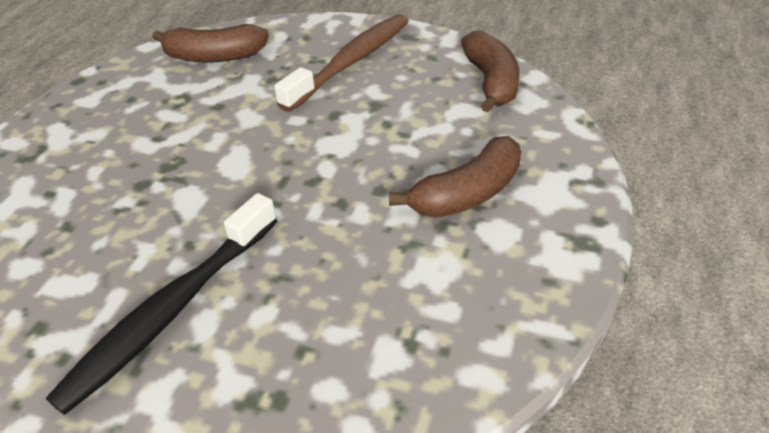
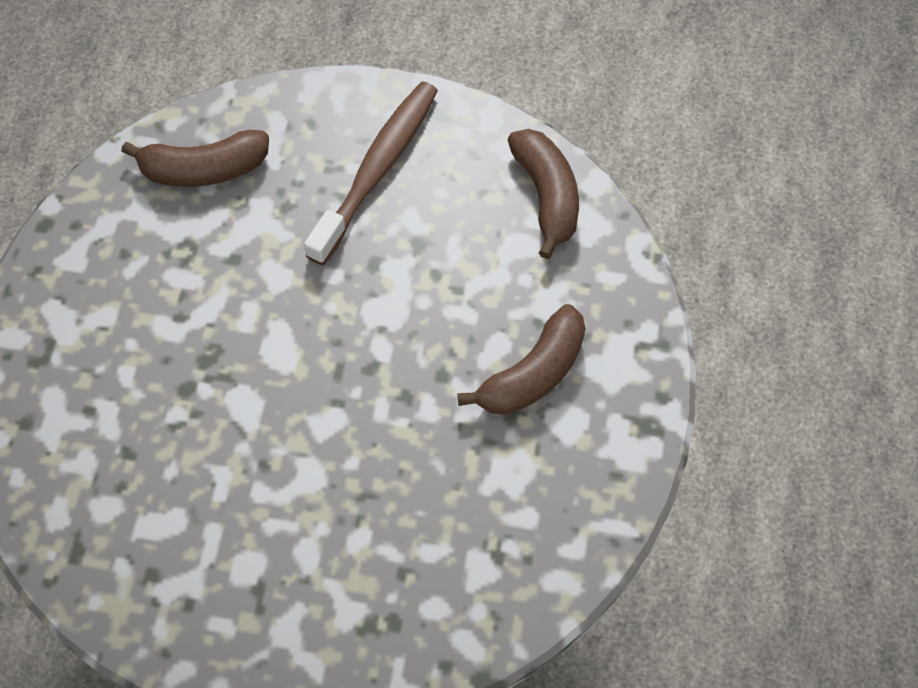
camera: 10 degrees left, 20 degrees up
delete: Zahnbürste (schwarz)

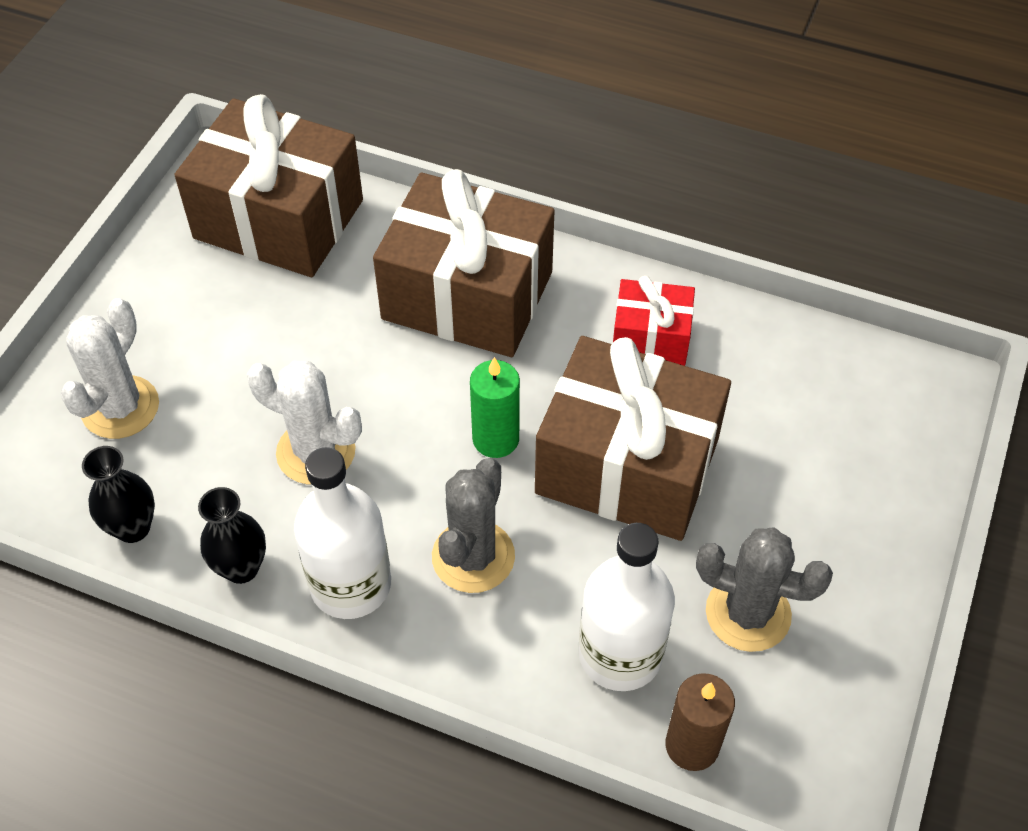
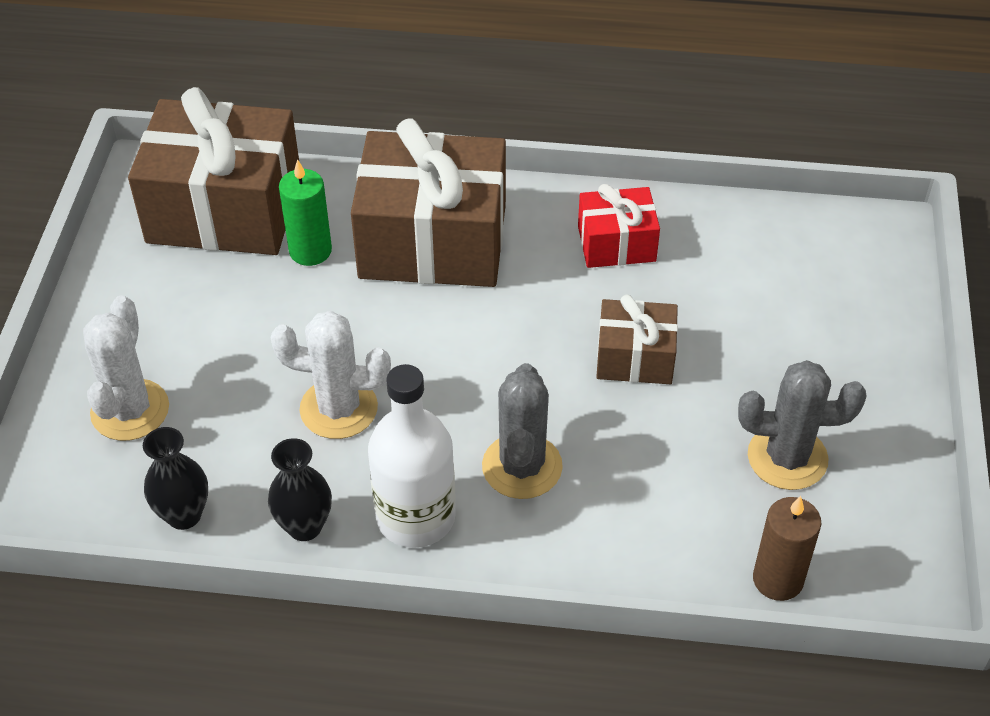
camera: 15 degrees left, 5 degrees down
delete: Flasche (weiß) (2nd from left)
move: Kerze (grün)
resize: Geschenk (braun) (3rd from left) x0.51

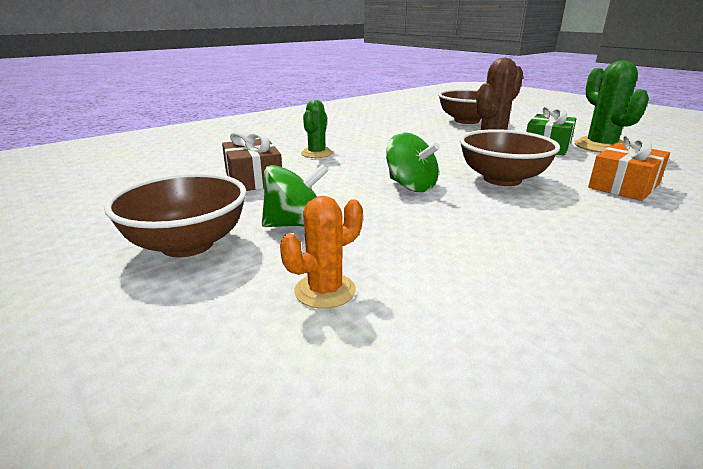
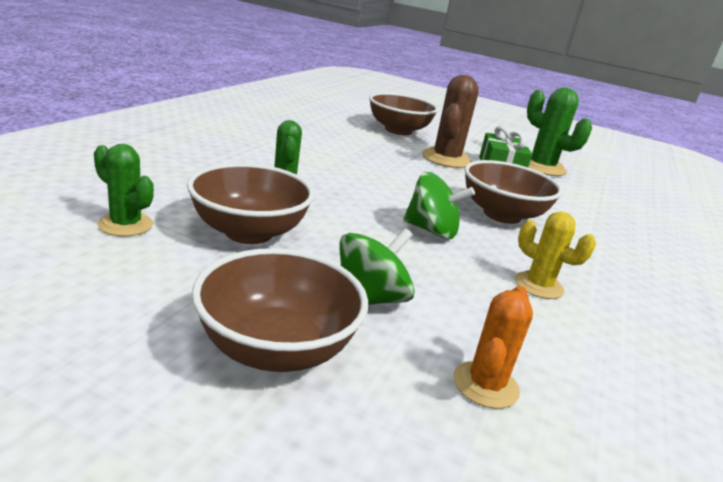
camera: 30 degrees left, 0 degrees up
delete: Geschenk (orange)
insert: Kaktus (grün) (1st from left); Kaktus (gelb)
replace: Geschenk (braun) to Schüssel (braun) (1st from left)

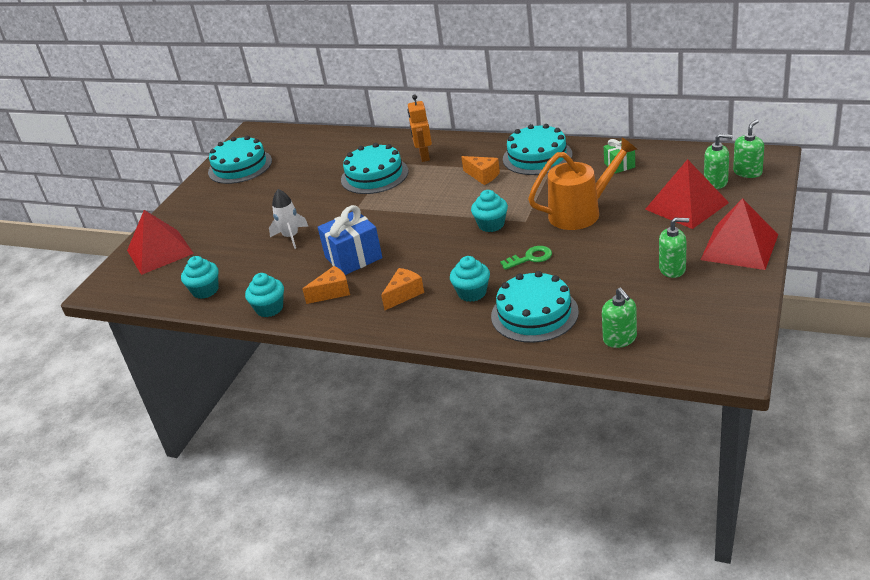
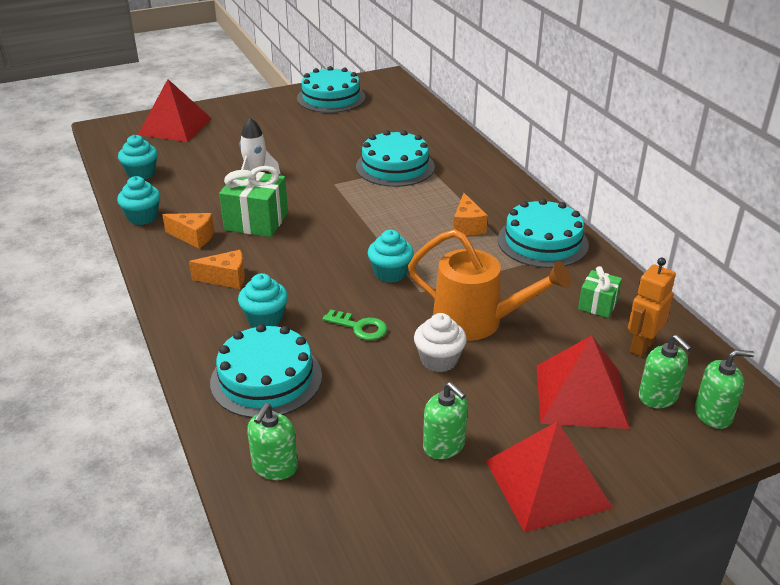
camera: 40 degrees right, 0 degrees up
insert: Muffin (weiß)
move: Roboter (orange)
recolor: Geschenk (blau) to Geschenk (grün) (1st from left)

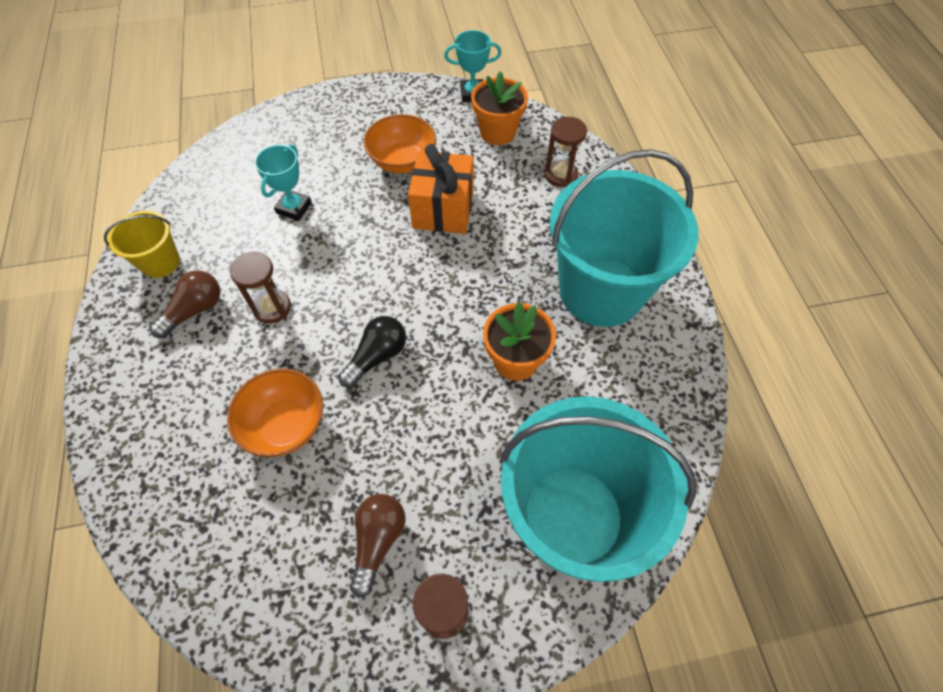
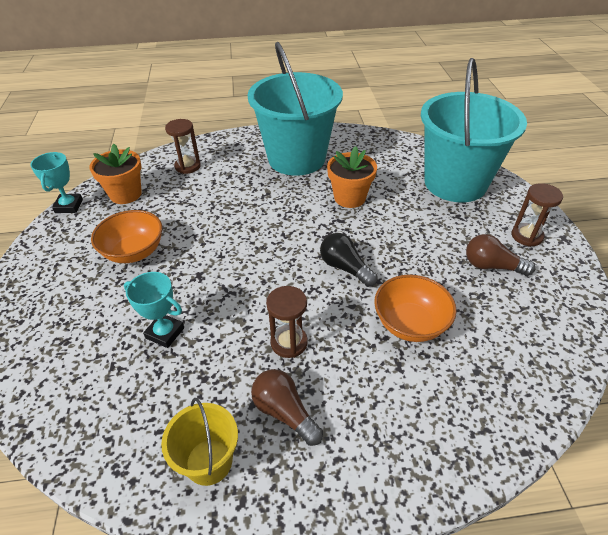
camera: 85 degrees left, 15 degrees down
delete: Geschenk (orange)

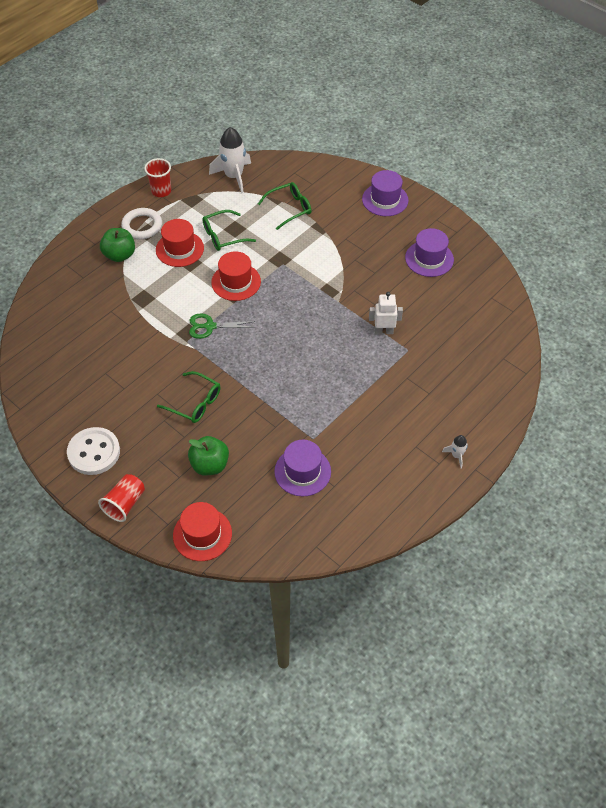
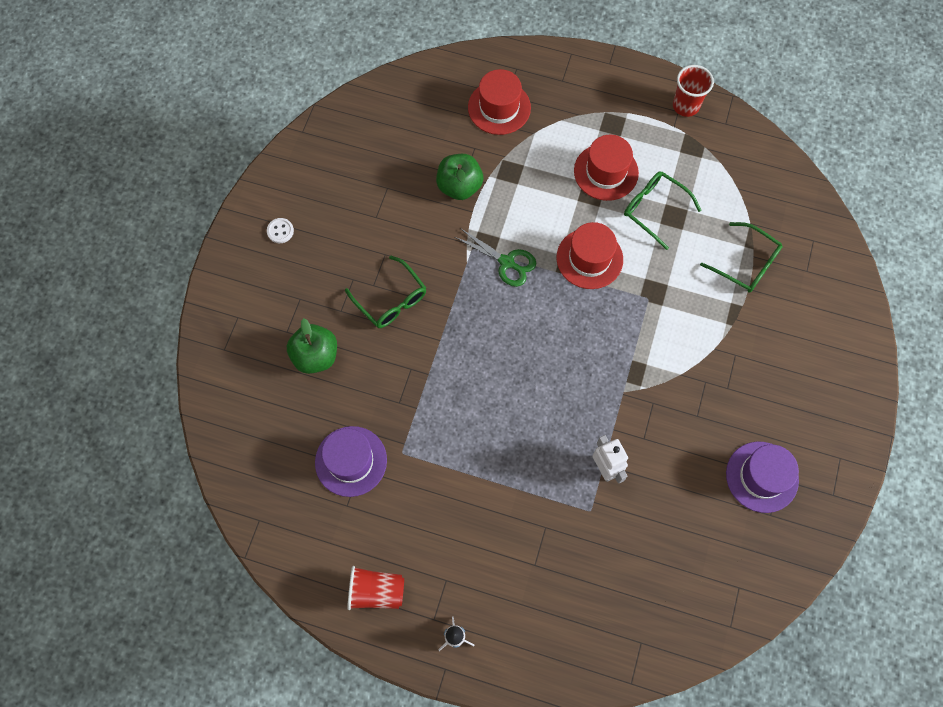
camera: 65 degrees right, 15 degrees up
delete: Ring (weiß); Rakete (weiß) (1st from left); Hut (lila) (2nd from left)
move: Becher (rot) (1st from left); Apfel (grün) (1st from left in the first image) to Apfel (grün) (2nd from left); Hut (rot) (2nd from left in the first image) to Hut (rot) (1st from left)
rotate: Brille (grün) (1st from left) 45 degrees counterclockwise; Schere (grün) 150 degrees clockwise
resize: Knopf (weiß) x0.43

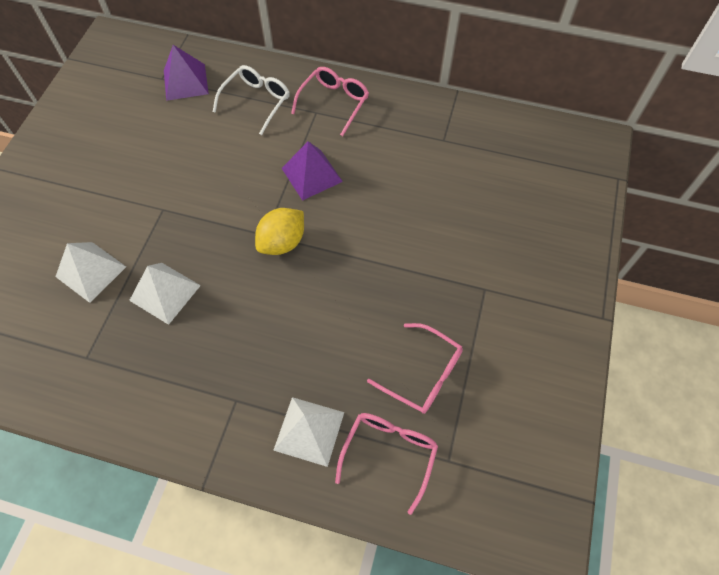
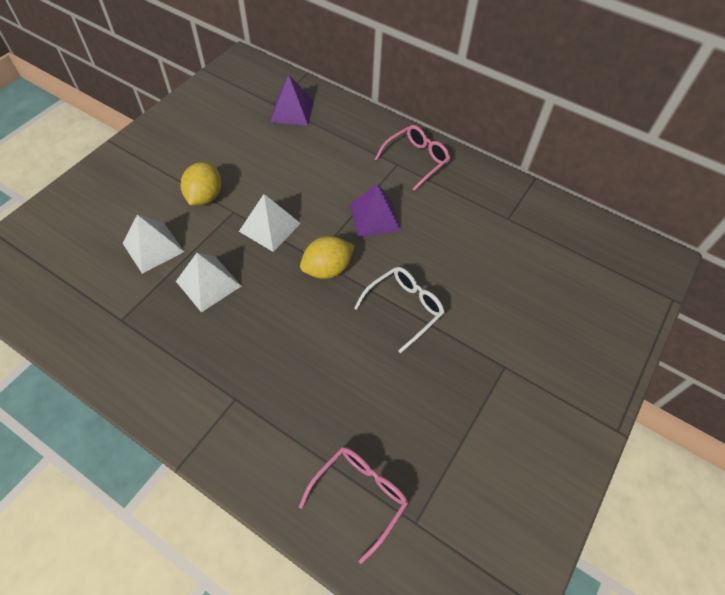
camera: 15 degrees right, 5 degrees down
delete: Brille (rosa) (3rd from left)
insert: Zitrone (gelb) (1st from left)
move: Brille (weiß); Pyramide (weiß) (3rd from left)

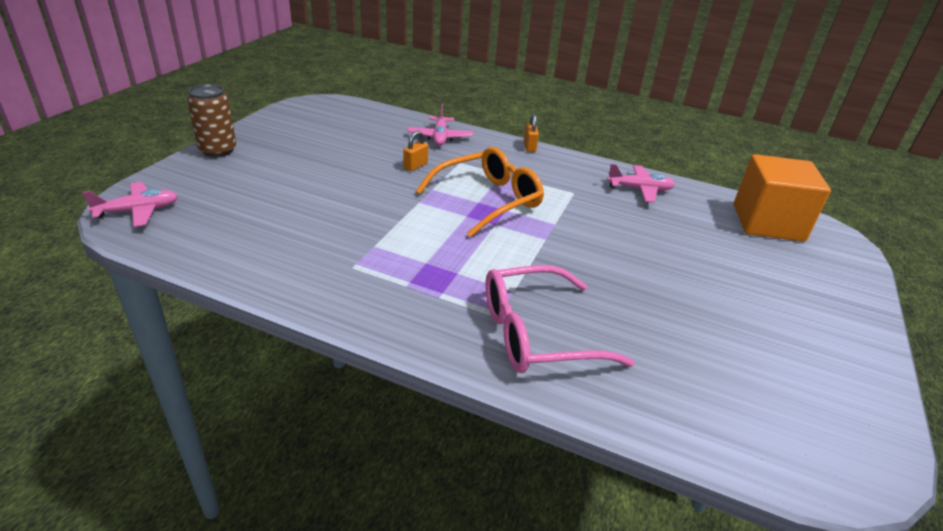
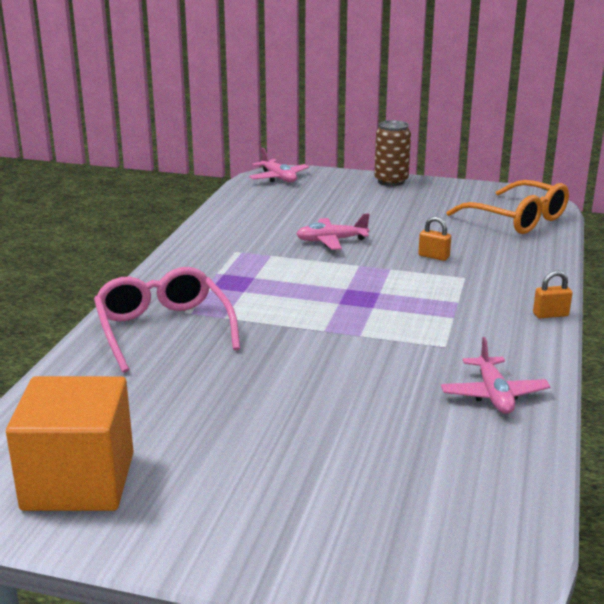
camera: 85 degrees right, 10 degrees down
move: Flugzeug (rosa) (2nd from left); Brille (orange); Kubus (orange)

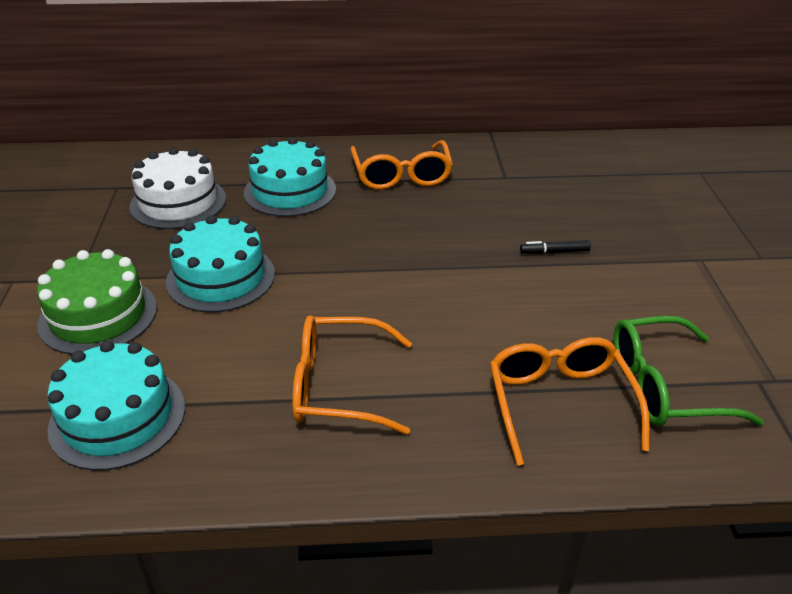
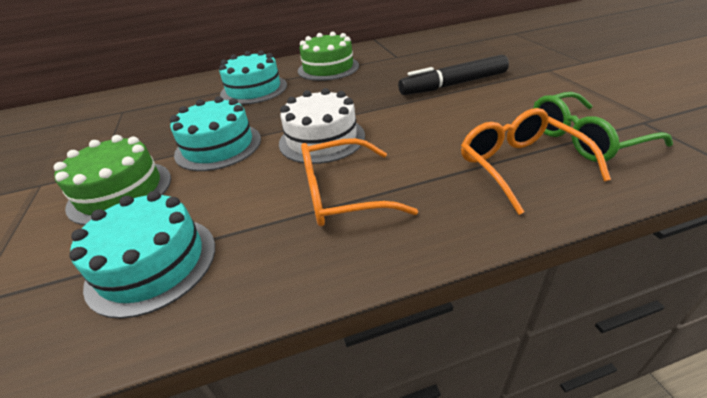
camera: 10 degrees left, 0 degrees up
move: Kuchen (weiß)
replace: Brille (orange) (2nd from left) to Kuchen (grün) (2nd from left)
resize: Filzstift (schwarz) x2.33

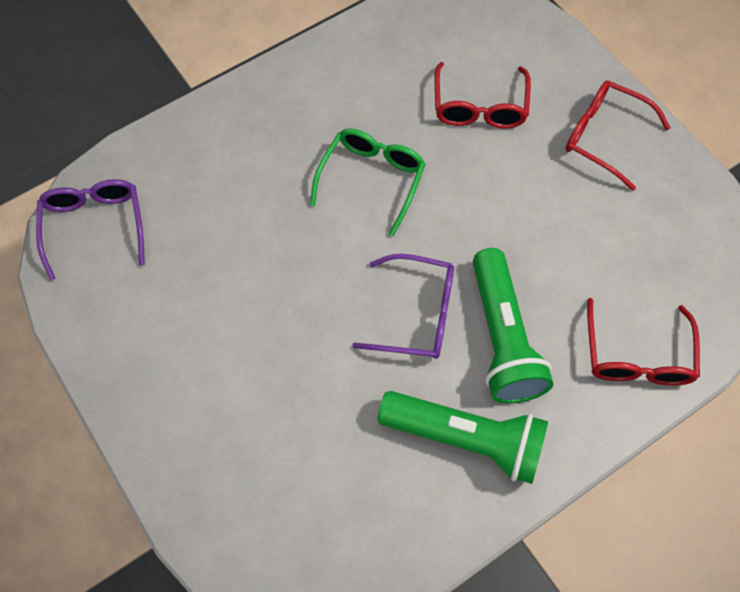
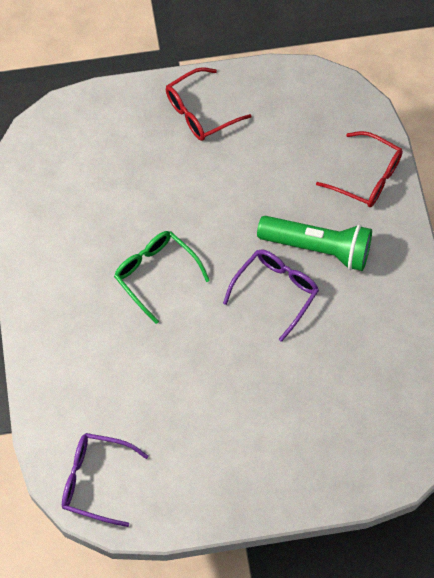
camera: 65 degrees left, 0 degrees up
delete: Taschenlampe (grün) (1st from left); Brille (rot) (1st from left)

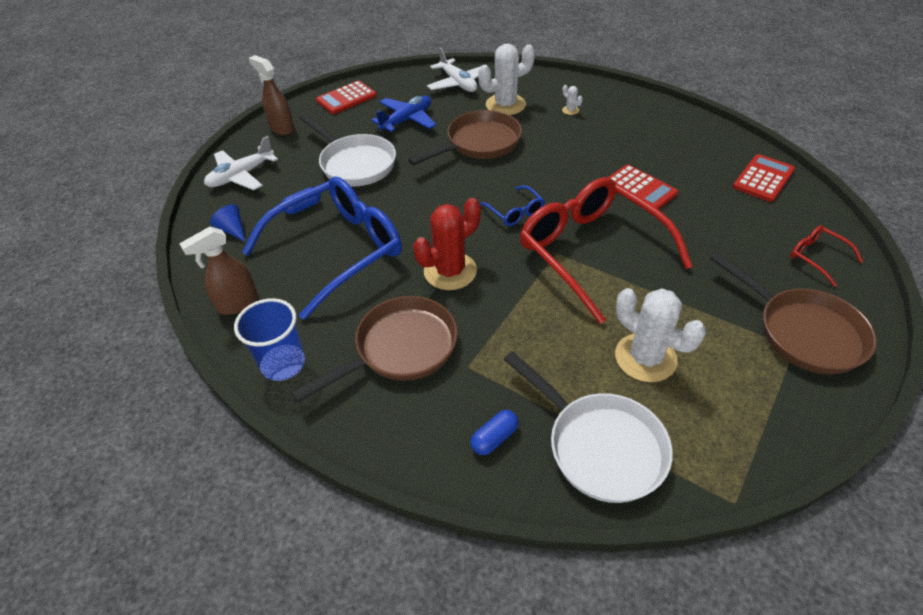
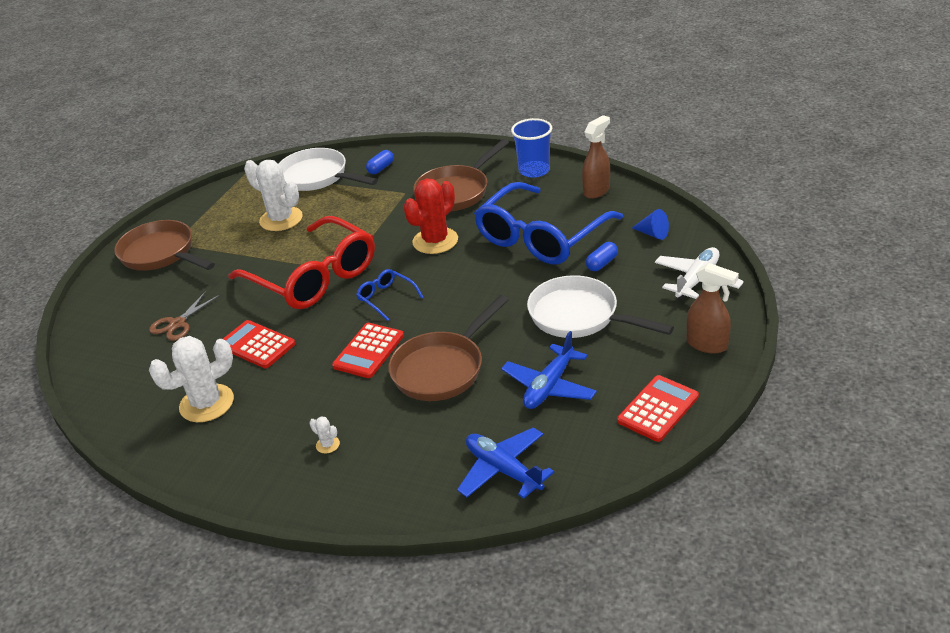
camera: 170 degrees right, 10 degrees down
delete: Brille (rot) (2nd from left)
insert: Schere (braun)
move: Kaktus (weiß) (1st from left); Taschenrechner (rot) (3rd from left in the first image) to Taschenrechner (rot) (2nd from left)
recolor: Flugzeug (weiß) (2nd from left) to Flugzeug (blau) (1st from left)

